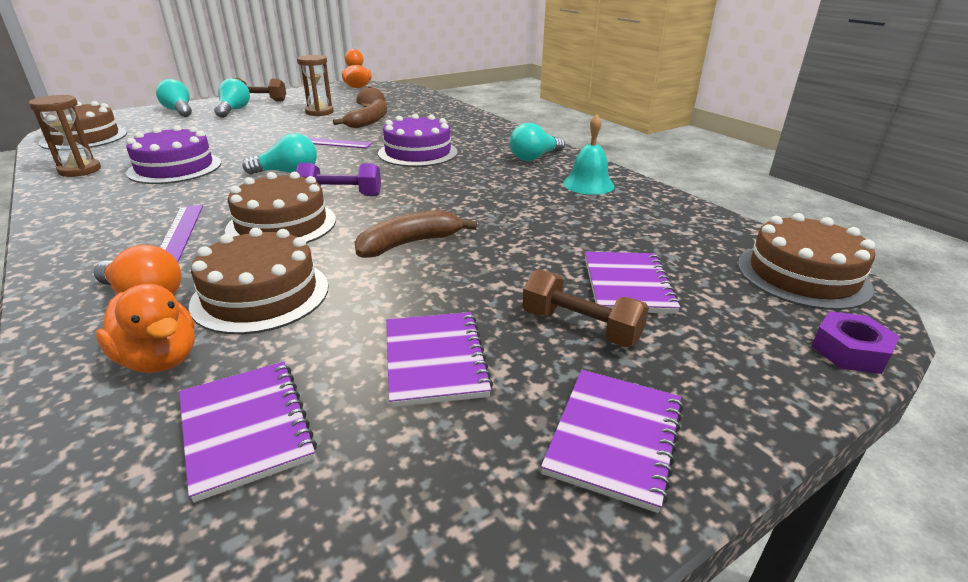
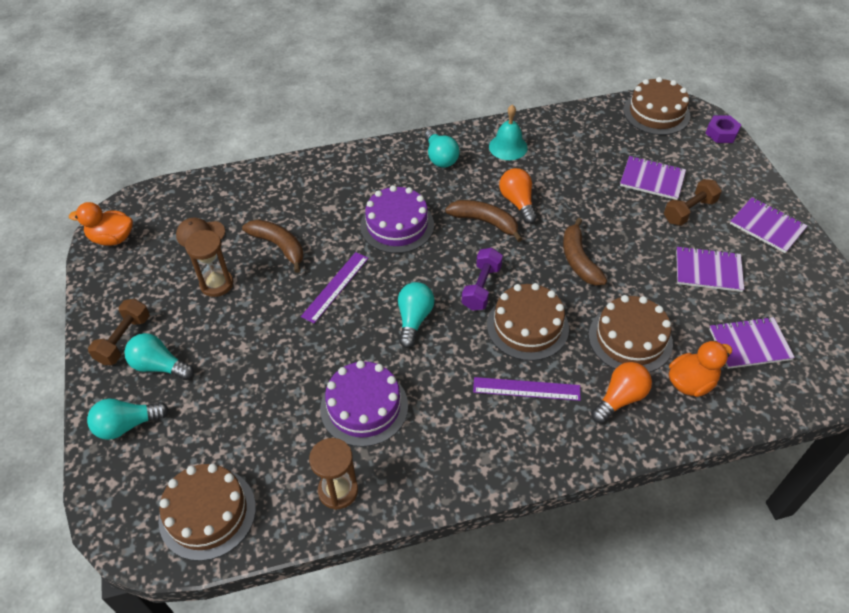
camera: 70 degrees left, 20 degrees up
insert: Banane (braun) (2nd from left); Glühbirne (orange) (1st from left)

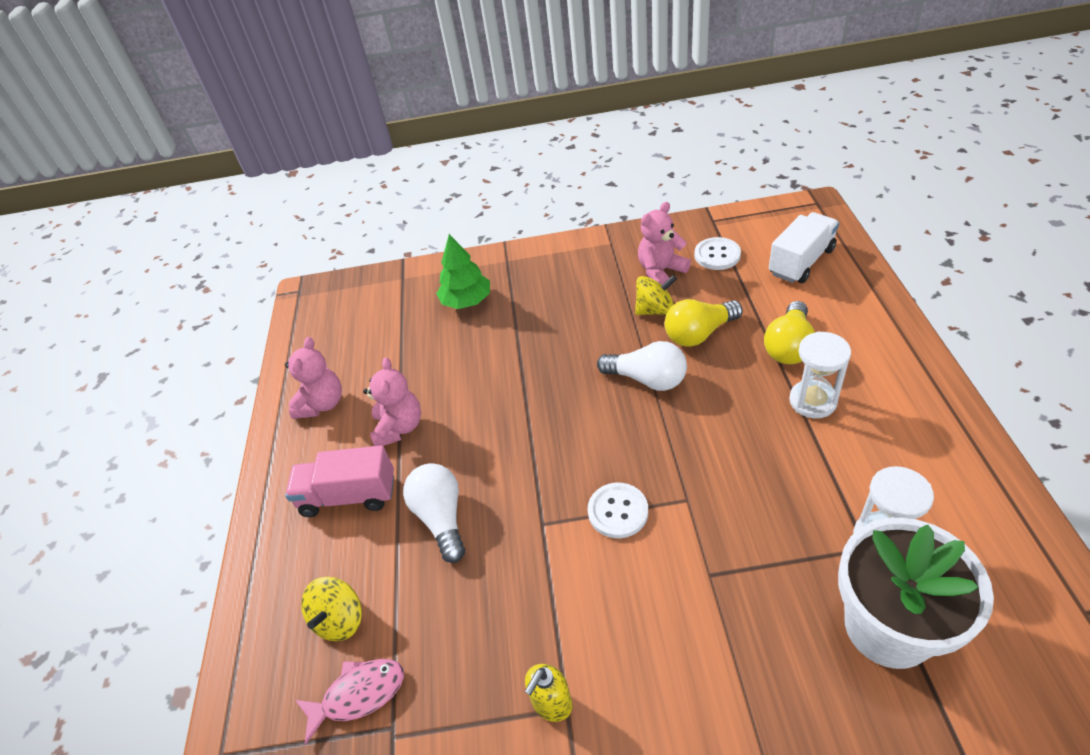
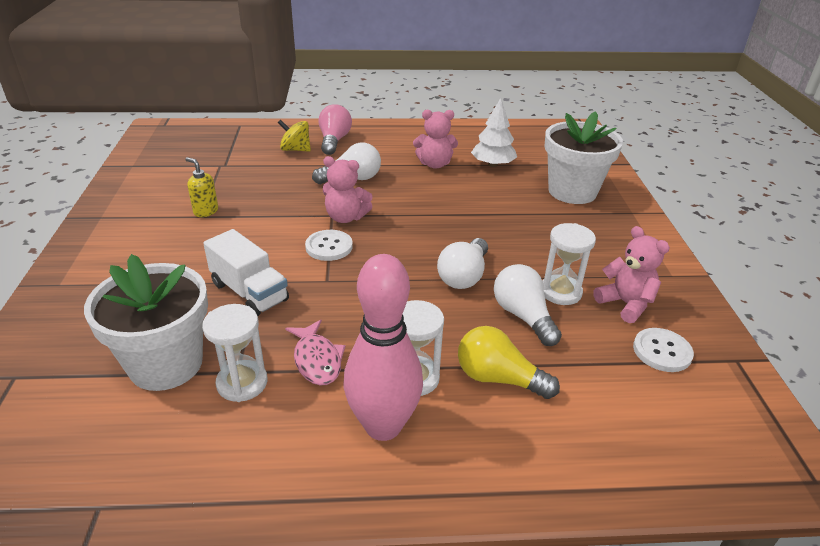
camera: 85 degrees right, 10 degrees down
delete: Lastwagen (rosa)
insert: Glühbirne (rosa); Bowlingkegel (rosa); Baum (weiß)
move: Teddybär (rosa) (1st from left); Fisch (rosa); Lastwagen (weiß)
replace: Baum (grün) to Blumentopf (weiß) (2nd from left); Kreisel (gelb) (2nd from left) to Sanduhr (weiß) (3rd from left)
recolor: Glühbirne (gelb) (1st from left) to Glühbirne (weiß) (3rd from left)

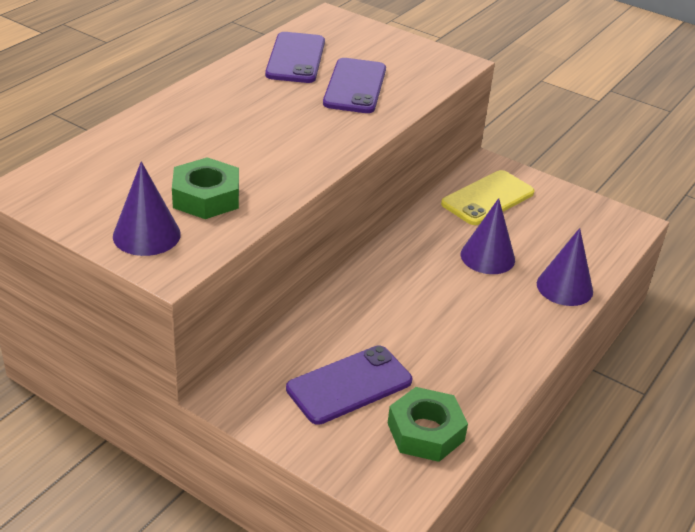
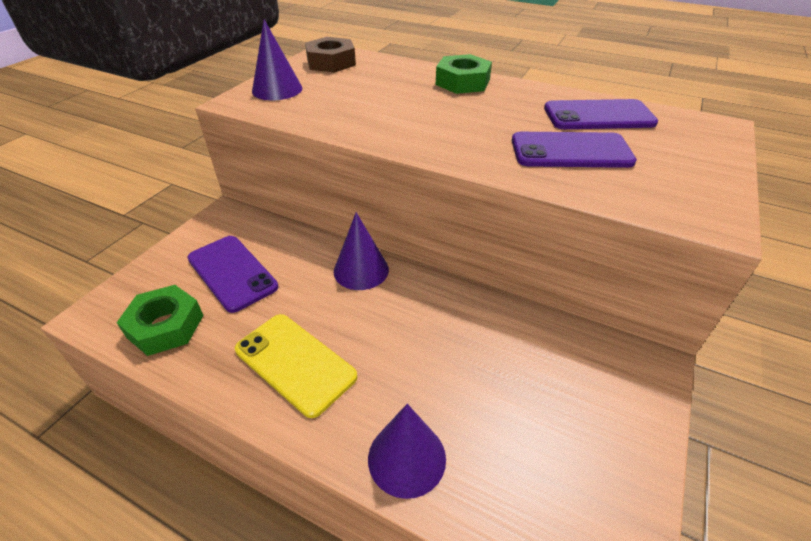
camera: 85 degrees right, 5 degrees up
insert: Sechskantmutter (braun)
move: Sechskantmutter (grün) (1st from left in the first image) to Sechskantmutter (grün) (2nd from left); Handy (gelb); Kegel (lila) (2nd from left)

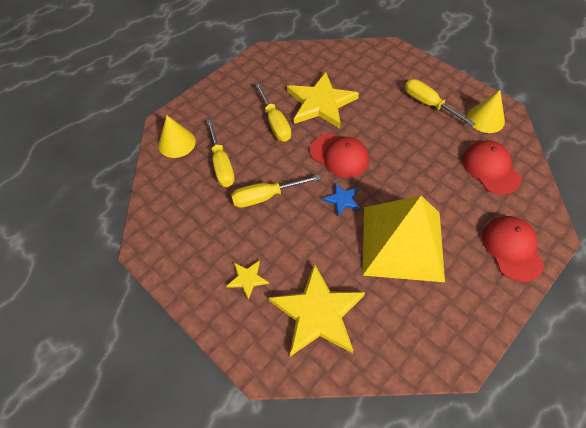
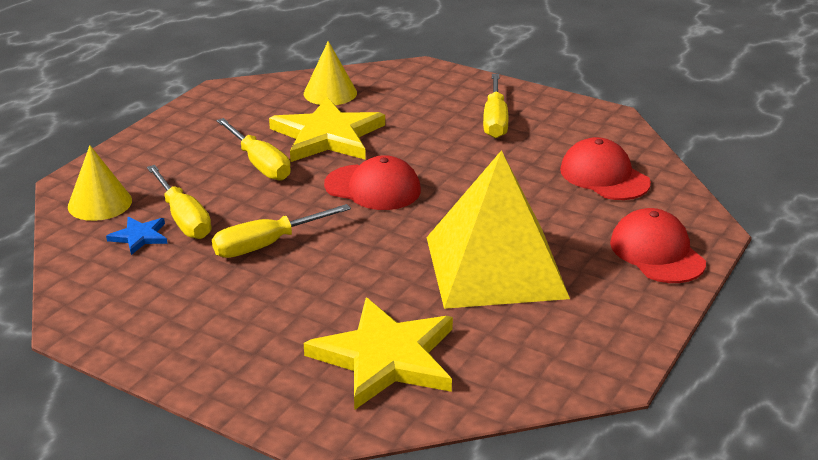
camera: 15 degrees left, 25 degrees down
delete: Stern (gelb) (1st from left)
move: Stern (blau); Kegel (gelb) (2nd from left)
rotate: Schraubenzieher (gelb) (4th from left) 120 degrees counterclockwise

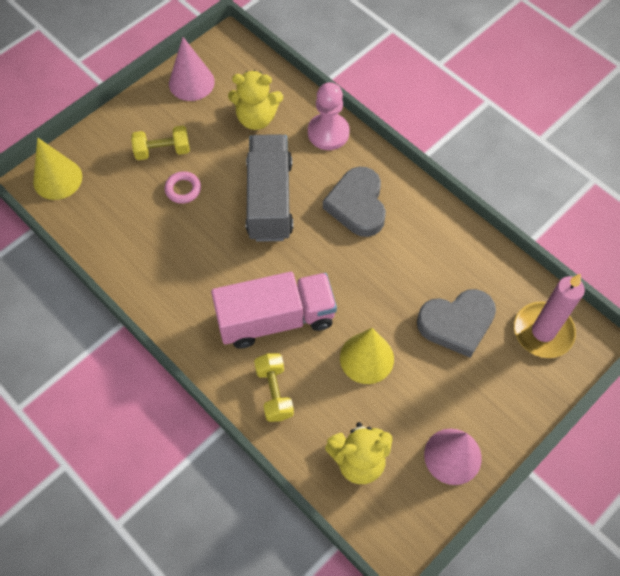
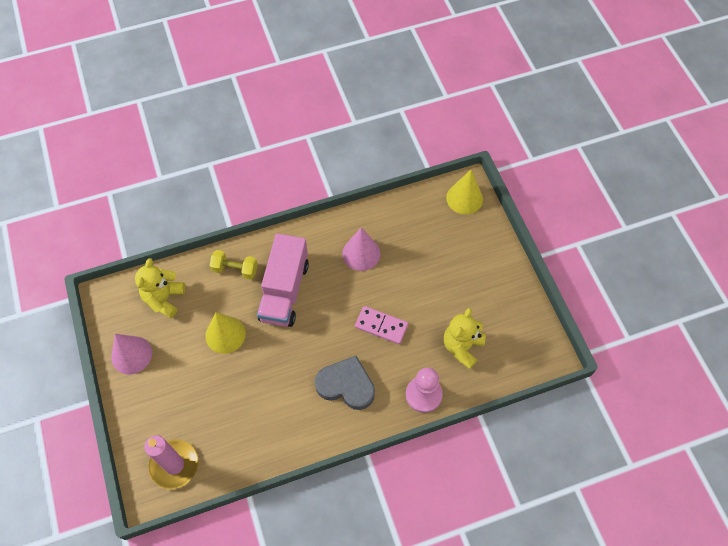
camera: 115 degrees right, 0 degrees up
delete: Hantel (gelb) (1st from left); Ring (rosa); Herz (grau) (2nd from left)
move: Kegel (rosa) (1st from left in the first image) to Kegel (rosa) (2nd from left)
replace: Lastwagen (grau) to Dominostein (rosa)

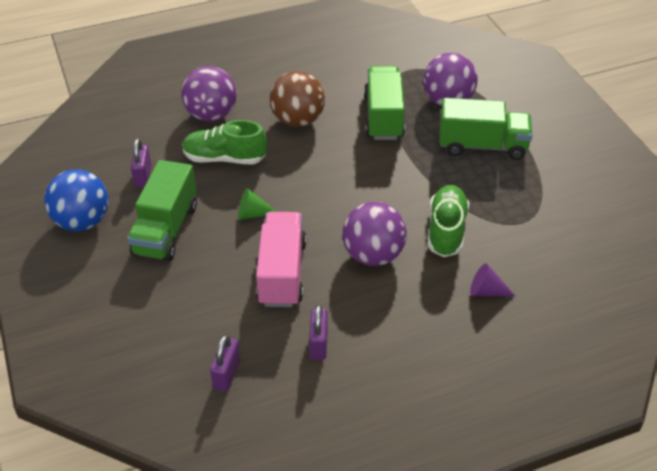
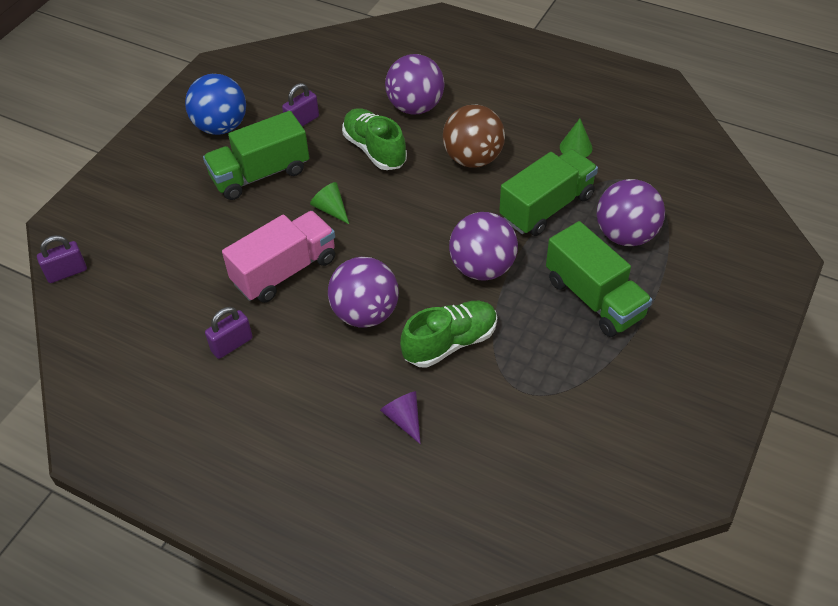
camera: 50 degrees right, 5 degrees up
insert: Ball (lila) (3rd from left); Kegel (grün) (2nd from left)
move: Vorhängeschloss (lila) (2nd from left in the first image) to Vorhängeschloss (lila) (1st from left)

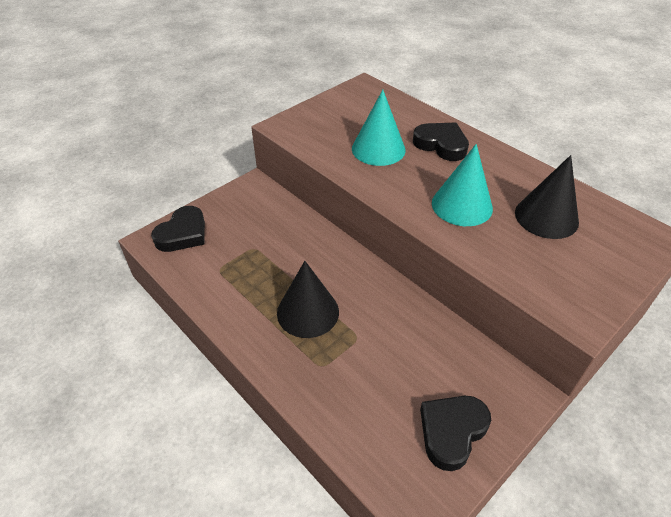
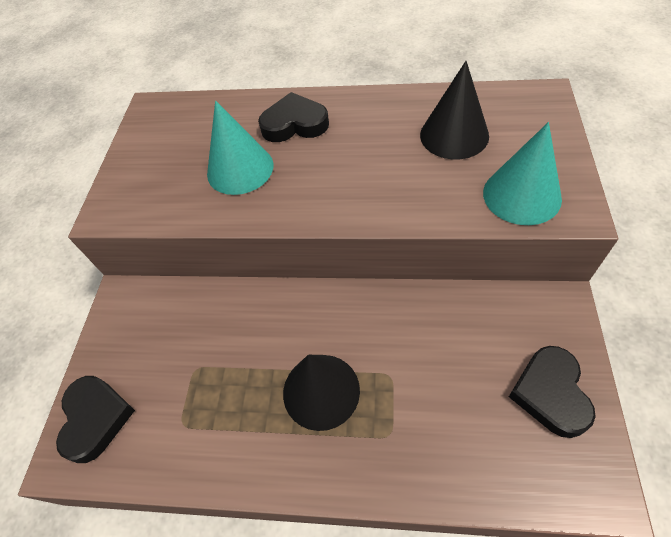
camera: 35 degrees left, 10 degrees up
move: Kegel (türkis) (2nd from left)

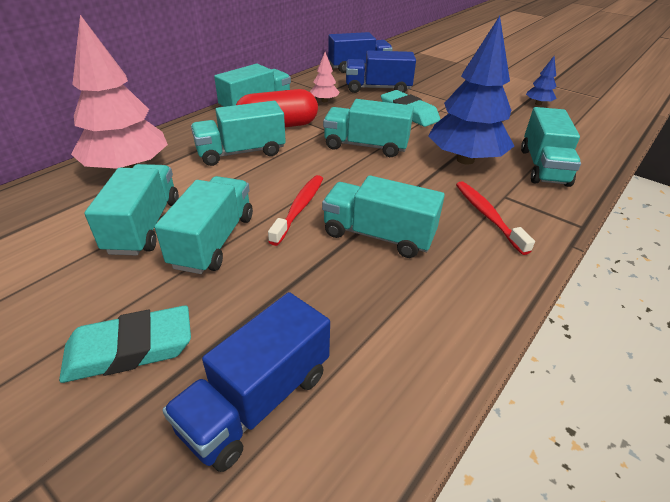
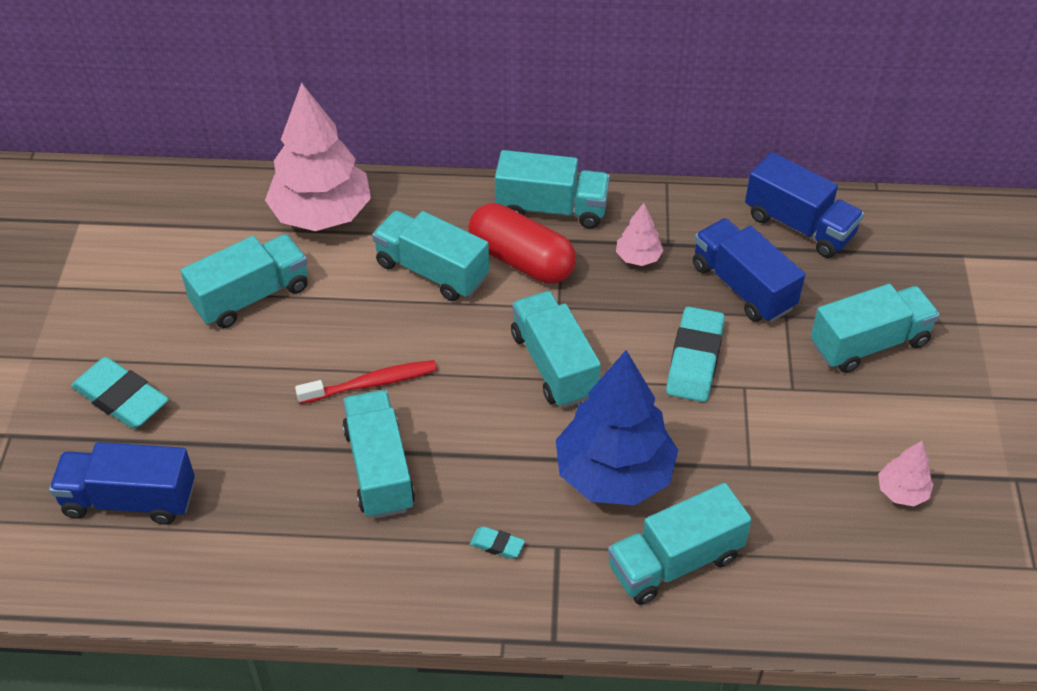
camera: 55 degrees right, 10 degrees up
move: Lastwagen (türkis) (2nd from left in the first image) to Lastwagen (türkis) (7th from left)
replace: Zahnbürste (rot) (2nd from left) to Radiergummi (türkis) (2nd from left)
recolor: Baum (blau) (2nd from left) to Baum (rosa) (3rd from left)

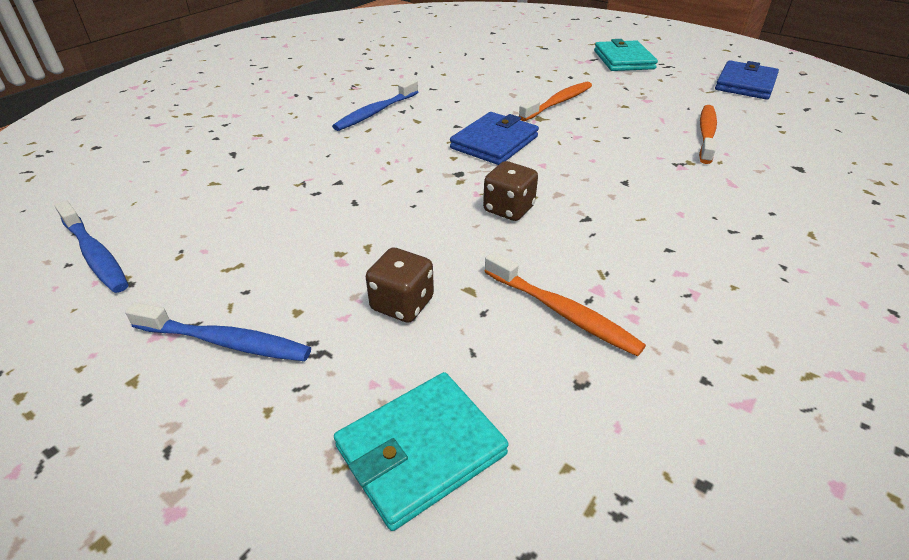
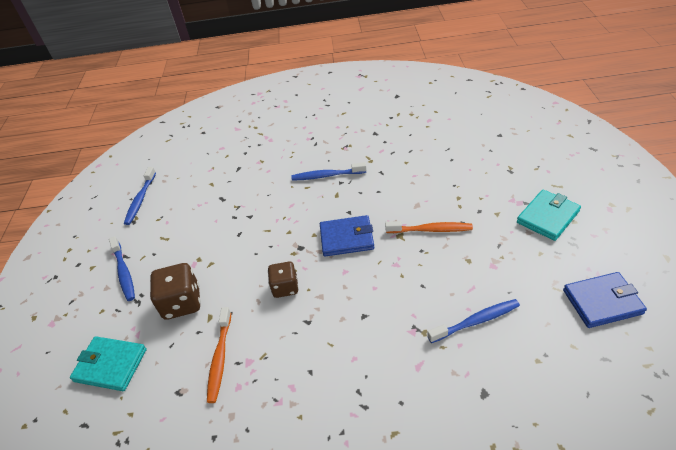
camera: 55 degrees right, 5 degrees up
recolor: Zahnbürste (orange) (3rd from left) to Zahnbürste (blau) (4th from left)
resize: Spielwürfel (braun) (1st from left) x1.51

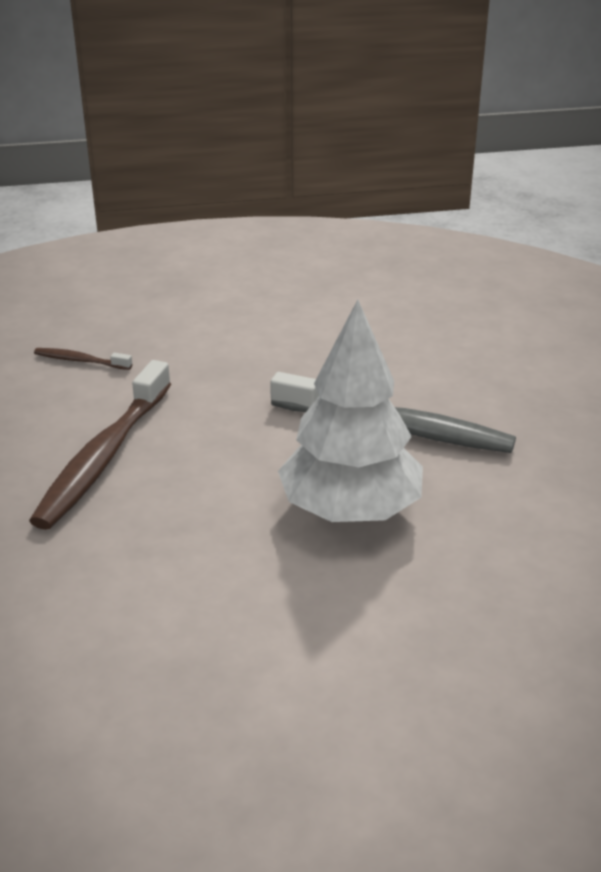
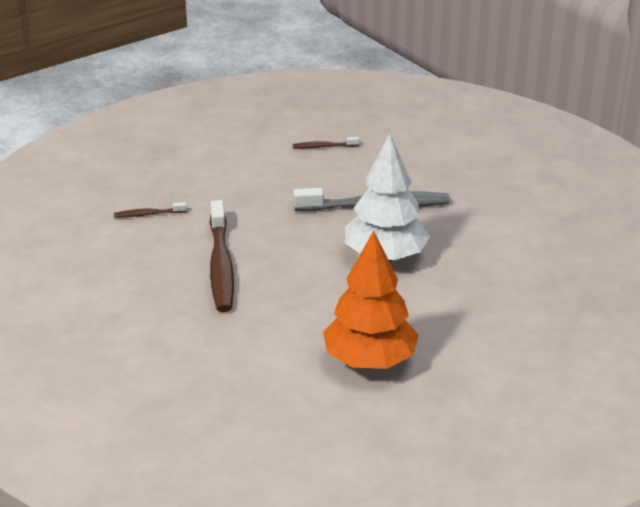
camera: 25 degrees left, 0 degrees up
insert: Zahnbürste (braun) (3rd from left); Baum (orange)

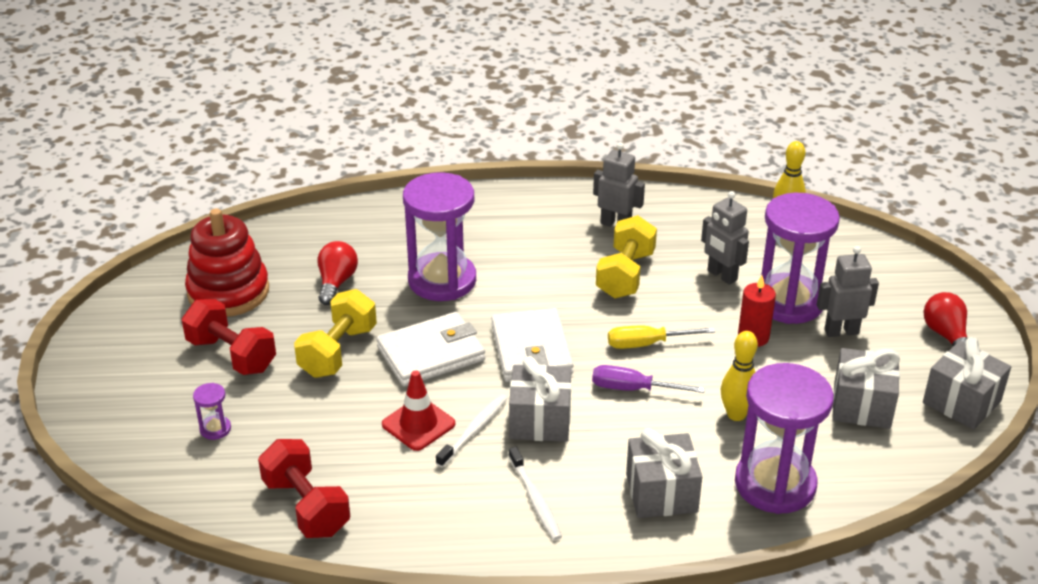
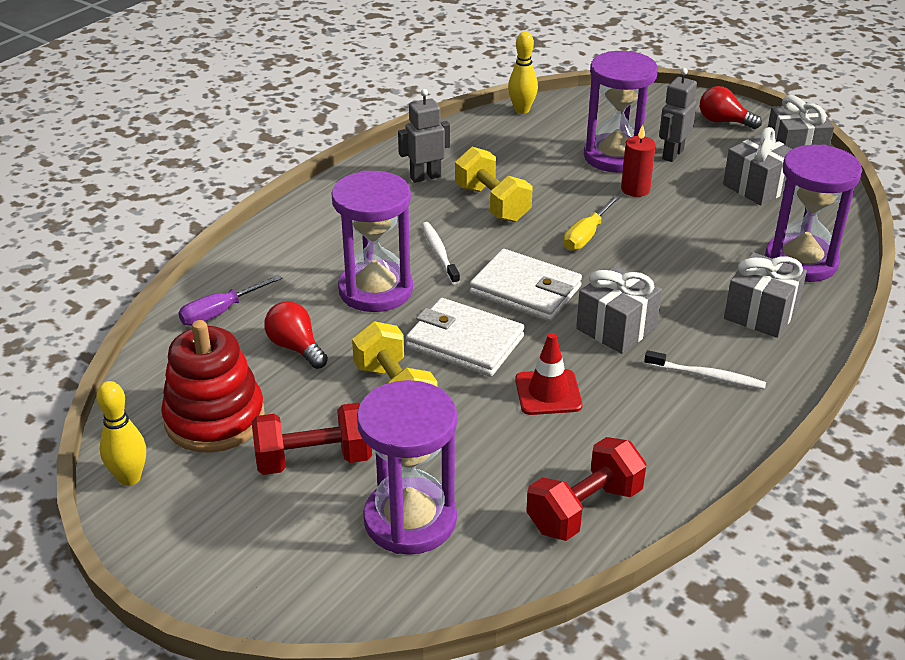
camera: 50 degrees left, 0 degrees up
delete: Roboter (grau) (2nd from left)
move: Zahnbürste (weiß) (1st from left); Schraubenzieher (lila); Bowlingkegel (gelb) (1st from left)
rotate: Hantel (rot) (2nd from left) 45 degrees counterclockwise; Geldbörse (weiß) (1st from left) 75 degrees counterclockwise
resize: Sanduhr (lila) (1st from left in the first image) x2.50

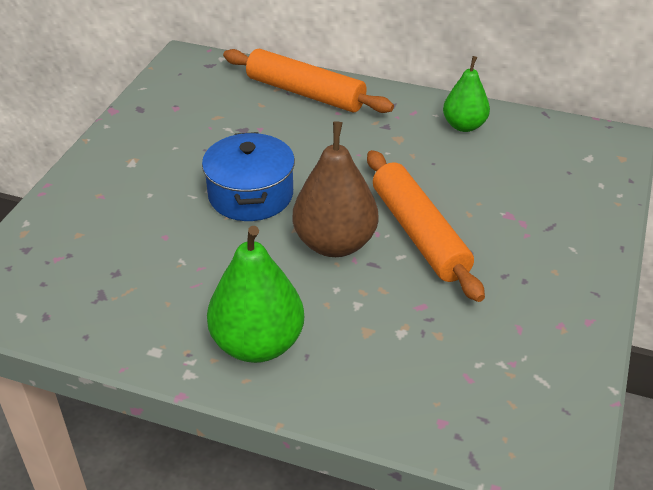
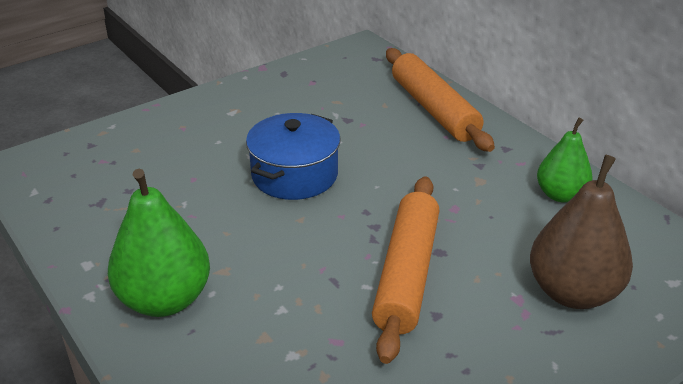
camera: 35 degrees right, 5 degrees down
move: Birne (braun)

